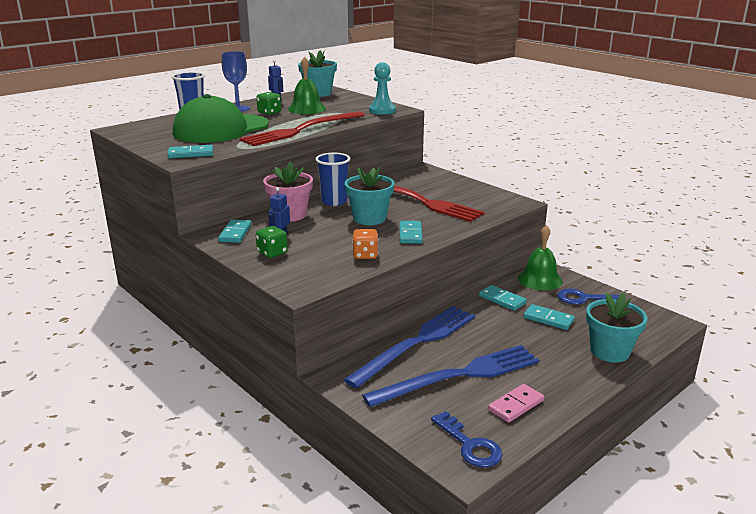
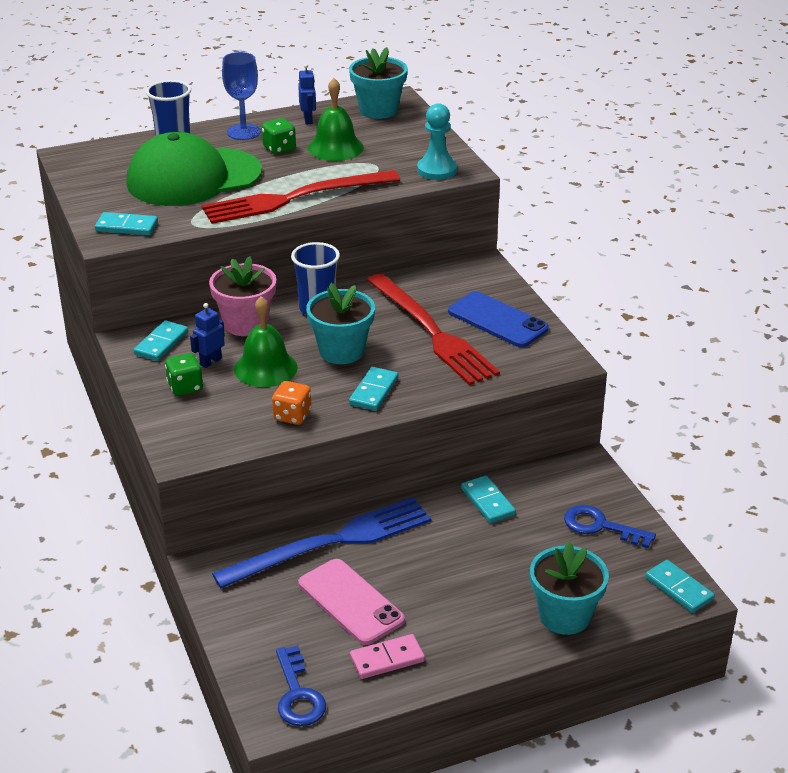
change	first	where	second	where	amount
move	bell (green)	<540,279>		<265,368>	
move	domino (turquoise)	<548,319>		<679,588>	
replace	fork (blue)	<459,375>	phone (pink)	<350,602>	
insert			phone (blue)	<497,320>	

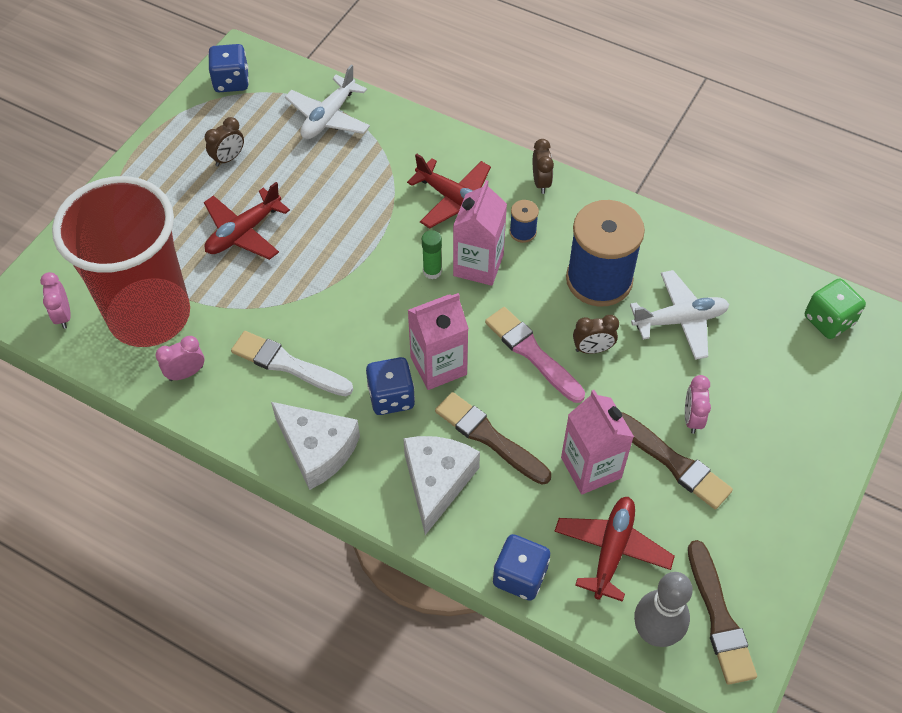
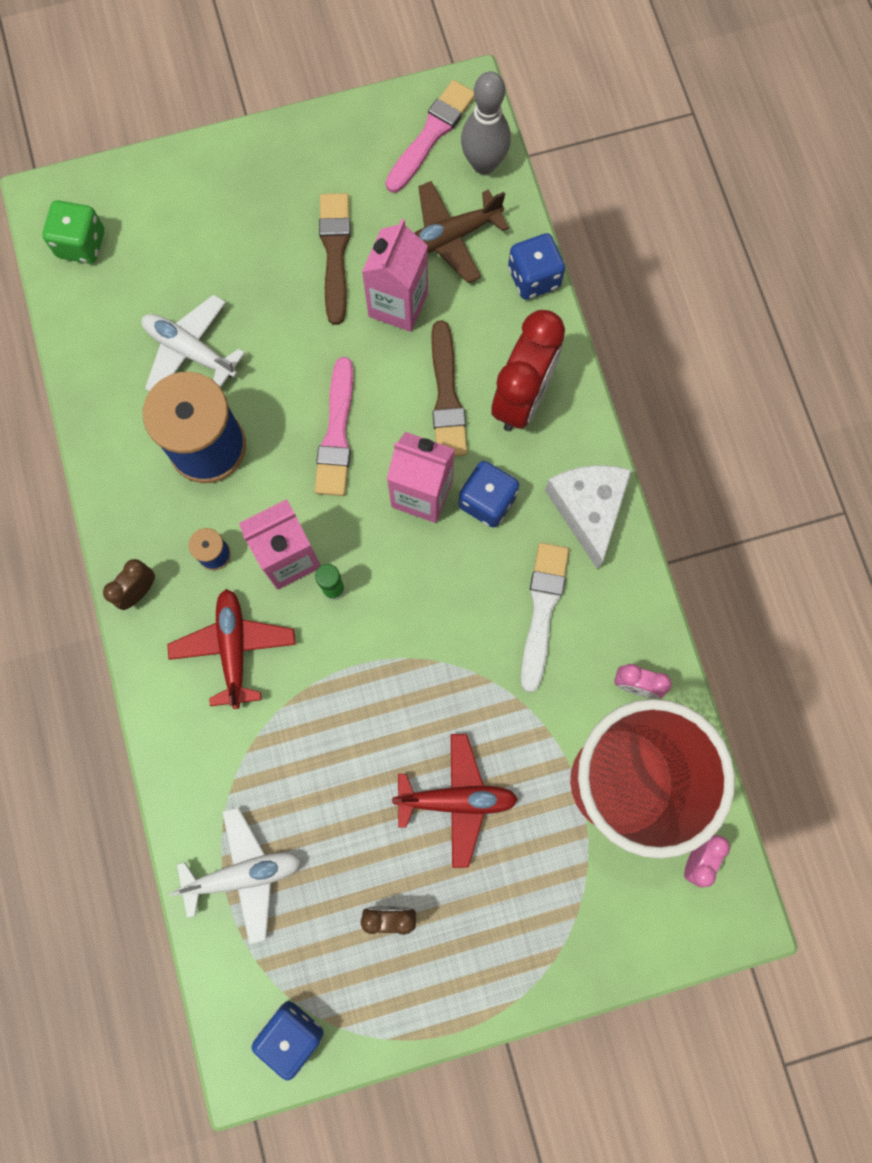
change	first	where	second	where	amount
delete	clock (brown)	<592,349>			
rotate	brush (white)	<288,365>		<542,611>	150 degrees counterclockwise
delete	clock (pink)	<692,418>			
replace	cheese (white)	<437,482>	clock (red)	<522,398>	
recolor	plane (red)	<612,550>	plane (brown)	<451,237>	
recolor	brush (brown)	<719,617>	brush (pink)	<431,135>	

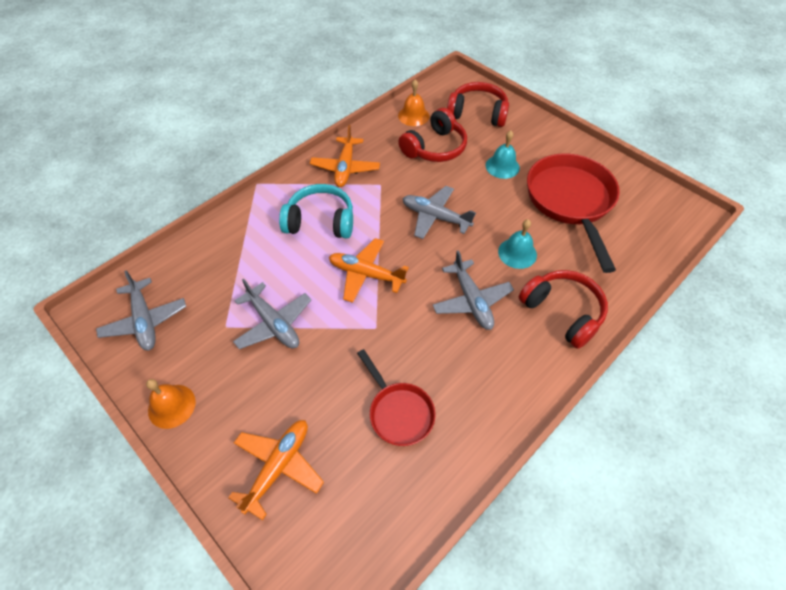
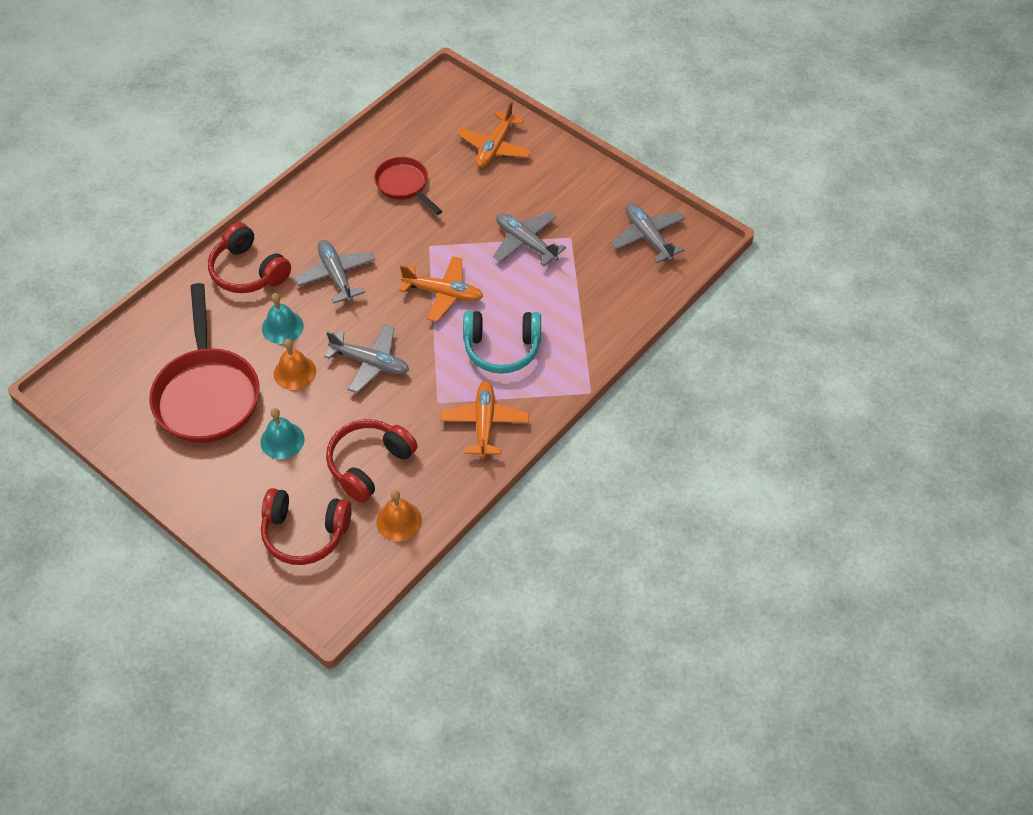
change	first	where	second	where	amount
move	bell (orange)	<171,406>		<295,372>	

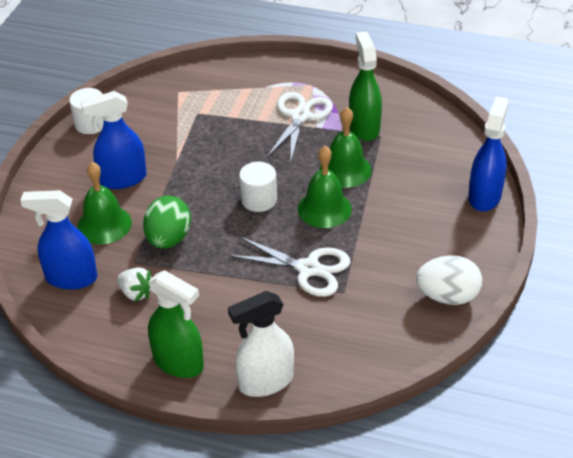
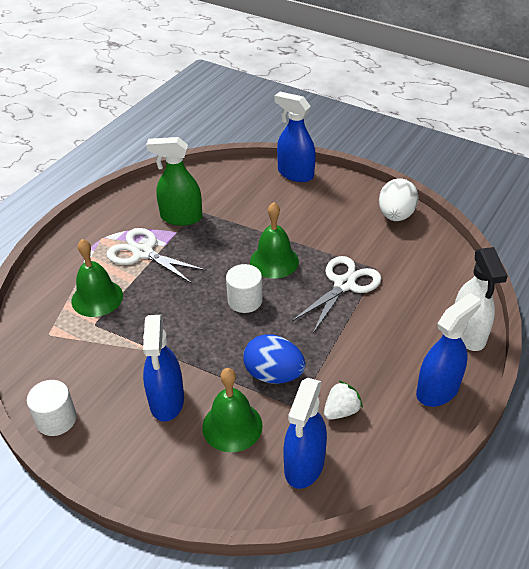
change	first	where	second	where	amount
move	bell (green)	<345,170>		<97,298>	
recolor	egg (green)	<168,239>	egg (blue)	<273,374>	
recolor	spray bottle (green)	<178,362>	spray bottle (blue)	<438,390>	

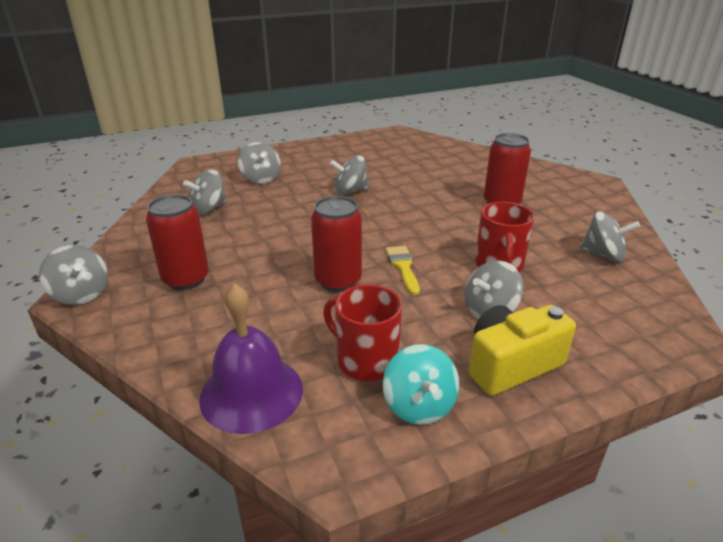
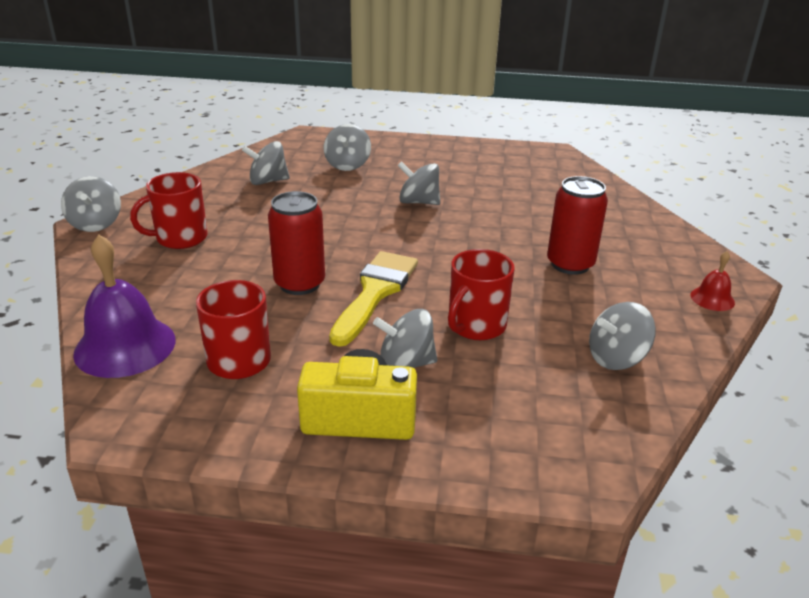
change	first	where	second	where	amount
replace	can (red)	<186,279>	mug (red)	<180,238>	
rotate	spinning top (grey)	<603,254>		<616,358>	105 degrees clockwise
resize	brush (yellow)	<403,267>		<375,292>	x1.73
delete	spinning top (turquoise)	<419,405>			
insert			bell (red)	<712,298>	

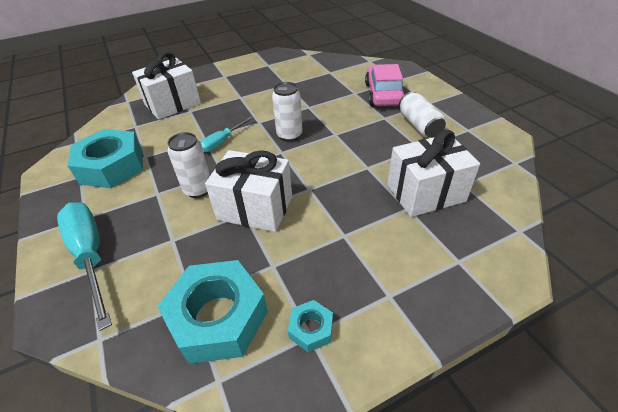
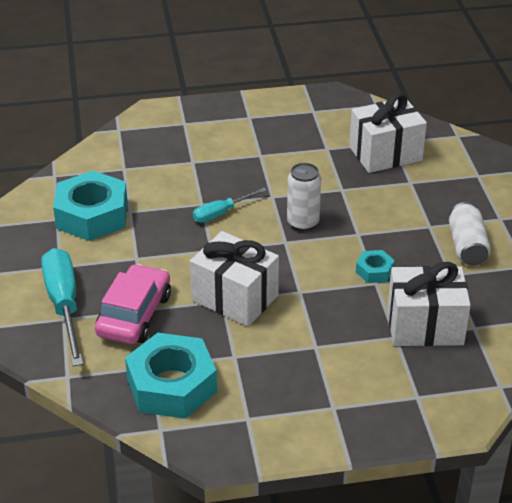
change	first	where	second	where	amount
move	gift (white)	<173,104>		<385,154>	
move	car (pink)	<383,94>		<134,315>	
delete	can (white)	<198,189>			
move	nut (turquoise)	<311,329>		<374,271>	

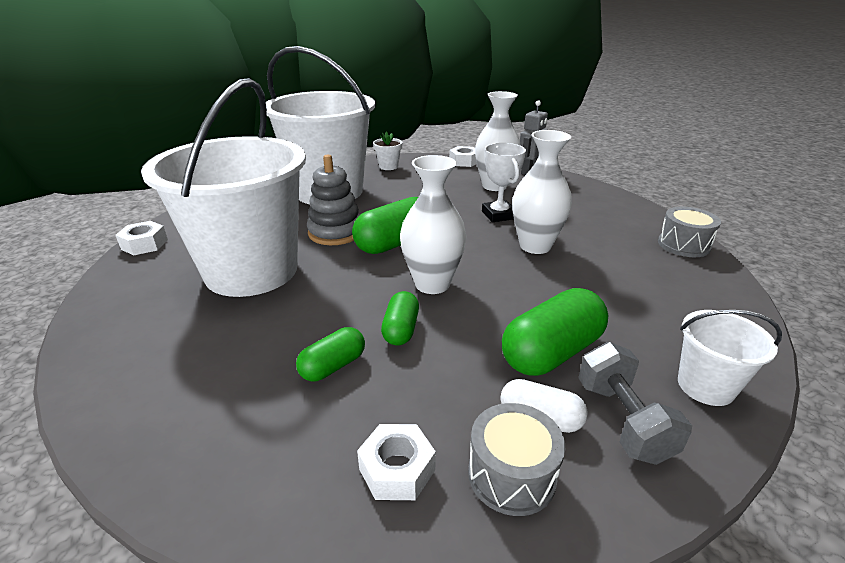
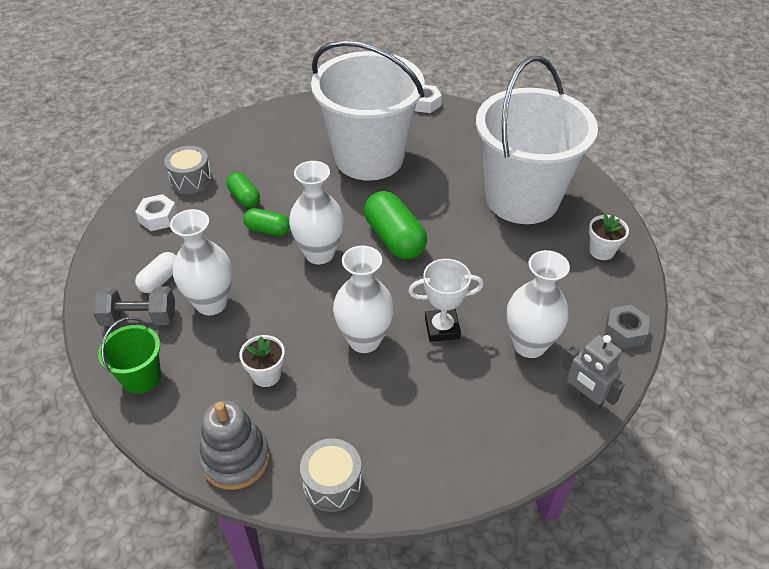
change	first	where	second	where	amount
recolor	nut (white)	<464,161>	nut (grey)	<624,331>	
move	stacking toy (grey)	<335,232>		<235,459>	
replace	capsule (green)	<551,352>	vase (white)	<211,303>	
recolor	bucket (white)	<705,386>	bucket (green)	<141,377>	
move	drum (grey)	<511,475>		<191,180>	
insert			flower pot (white)	<266,375>	

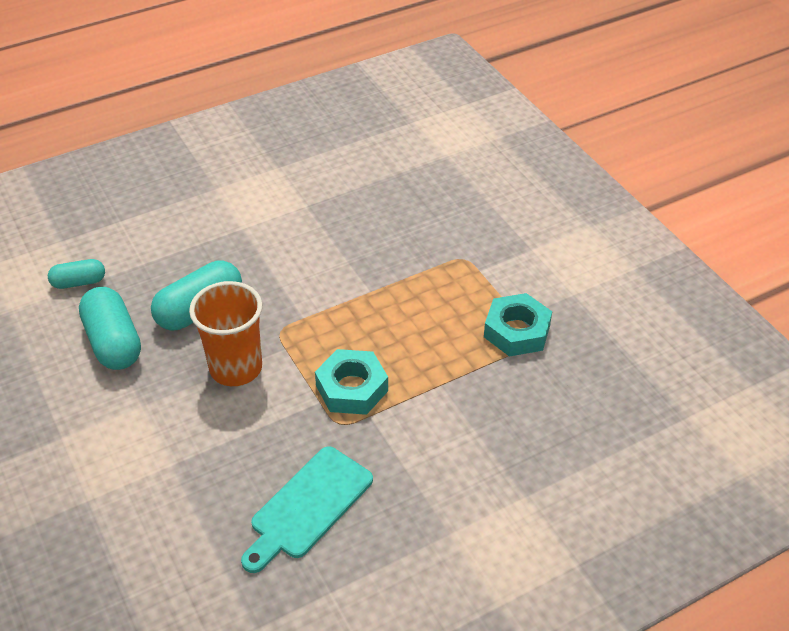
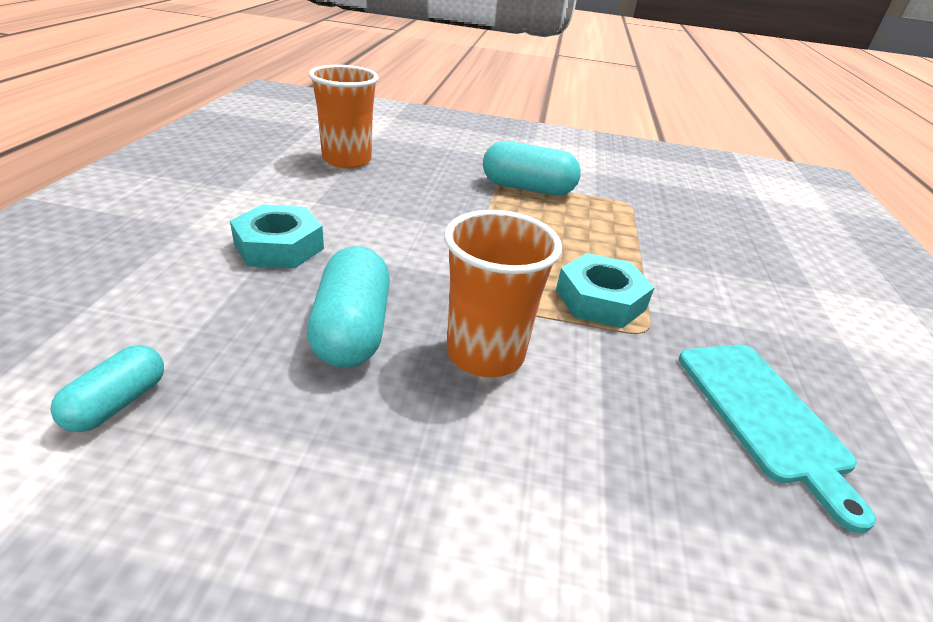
change	first	where	second	where	amount
move	capsule (turquoise)	<113,342>		<527,188>	
move	nut (turquoise)	<516,331>		<279,246>	
insert			cup (orange)	<347,160>	

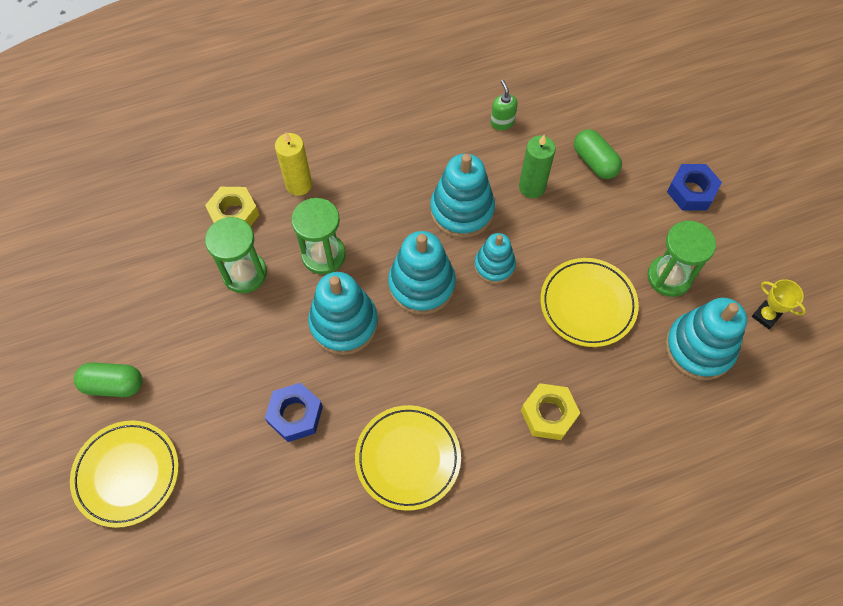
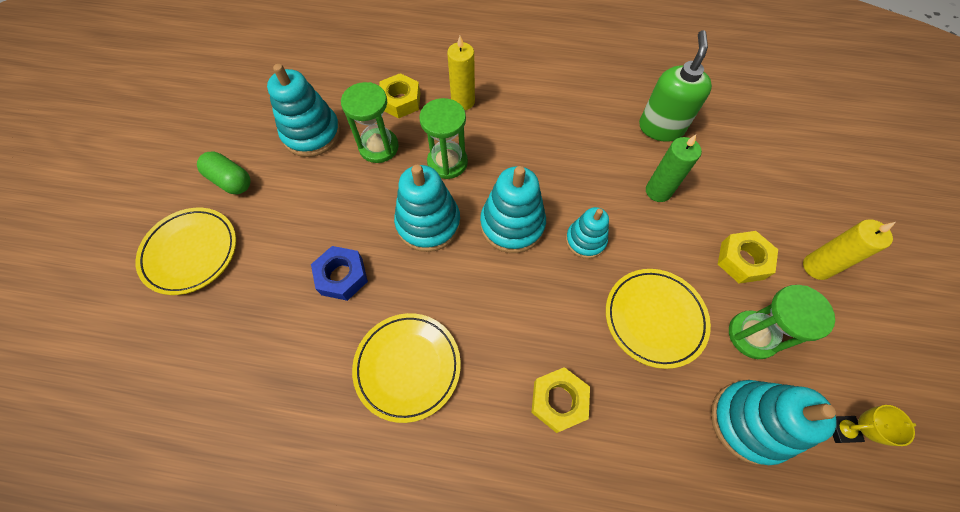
change	first	where	second	where	amount
resize	soap dispenser (green)	<502,122>		<661,127>	x1.96
delete	capsule (green)	<594,162>			
move	stacking toy (turquoise)	<462,211>		<312,134>	
replace	nut (blue)	<691,191>	candle (yellow)	<816,267>	
rotate	trophy (yellow)	<765,316>		<842,429>	75 degrees counterclockwise
insert			nut (yellow)	<742,260>	

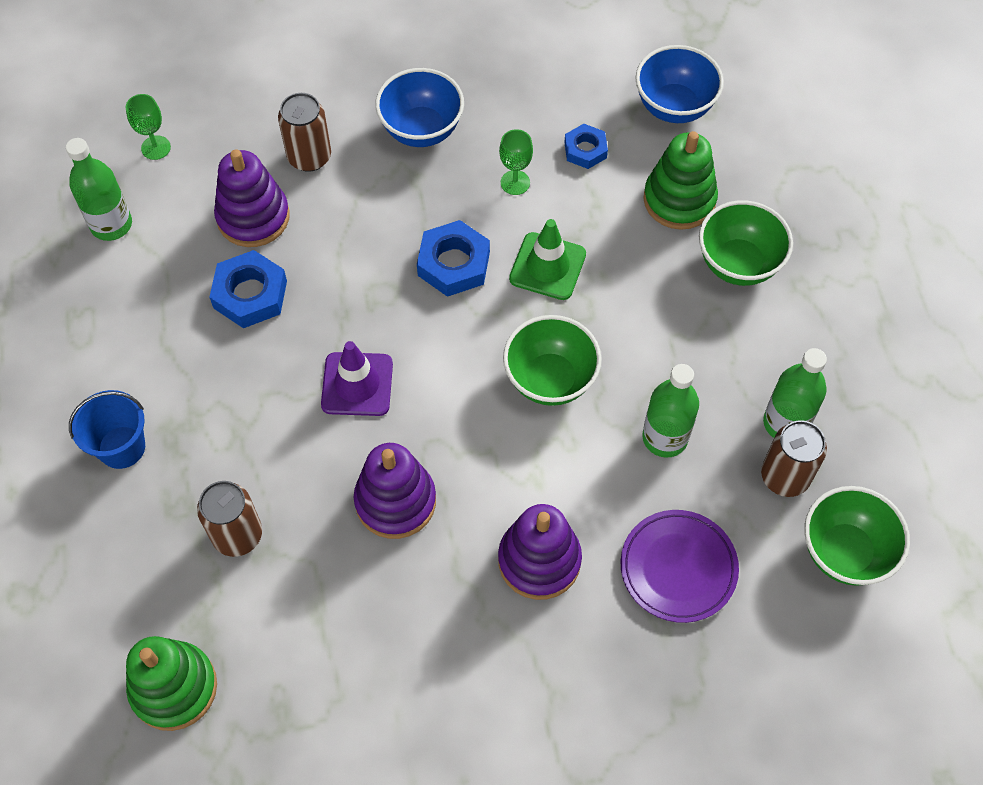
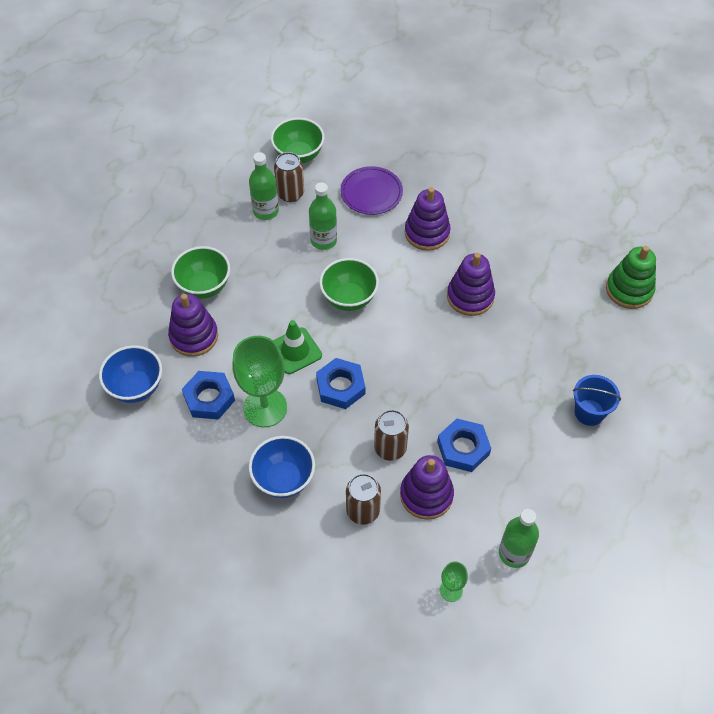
change	first	where	second	where	amount
resize	nut (blue)	<585,150>		<209,398>	x1.59
resize	goblet (green)	<515,182>		<265,407>	x2.12
recolor	stacking toy (green)	<679,200>	stacking toy (purple)	<194,336>	
delete	traffic cone (purple)	<357,384>			
move	can (brown)	<237,535>		<390,448>	

